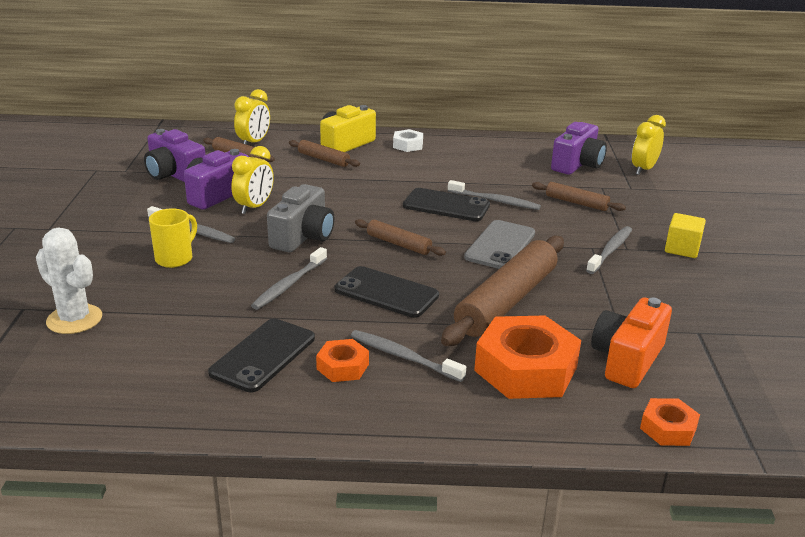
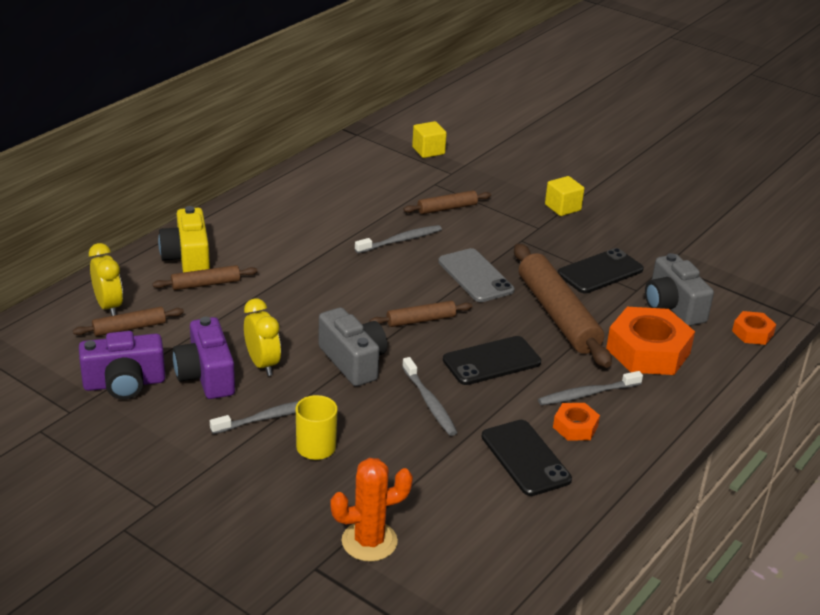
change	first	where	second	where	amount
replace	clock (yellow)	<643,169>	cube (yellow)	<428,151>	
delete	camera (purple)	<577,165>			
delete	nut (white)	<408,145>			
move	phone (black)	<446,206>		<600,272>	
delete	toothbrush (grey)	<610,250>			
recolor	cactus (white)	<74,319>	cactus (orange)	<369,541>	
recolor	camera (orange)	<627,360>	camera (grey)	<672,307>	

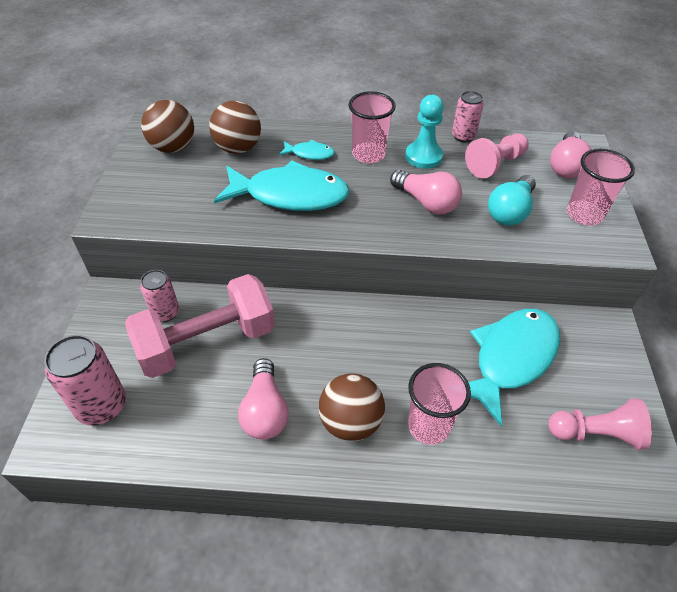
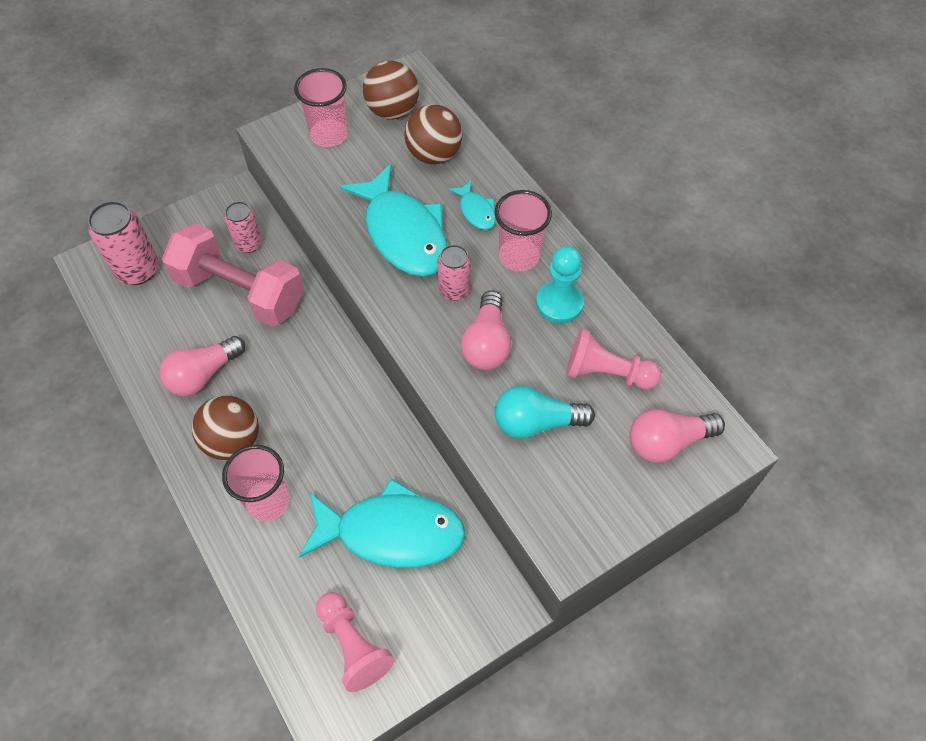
change	first	where	second	where	amount
move	can (pink)	<463,136>		<454,290>	
move	cup (pink)	<584,214>		<329,135>	

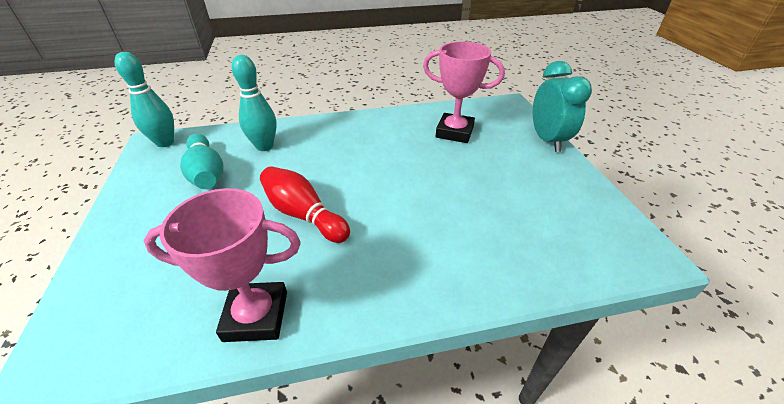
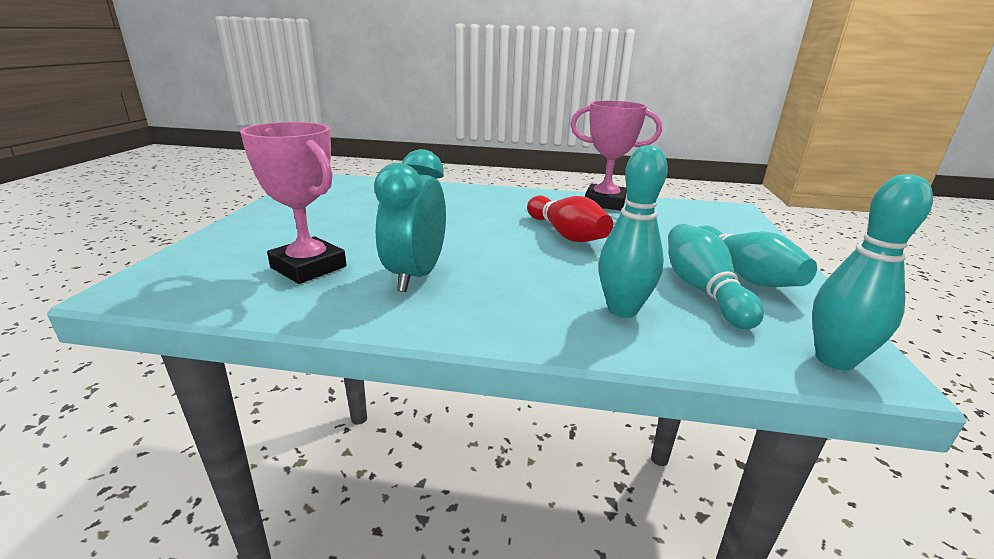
change	first	where	second	where	amount
move	clock (turquoise)	<547,140>		<416,276>	
insert			bowling pin (turquoise)	<742,274>	

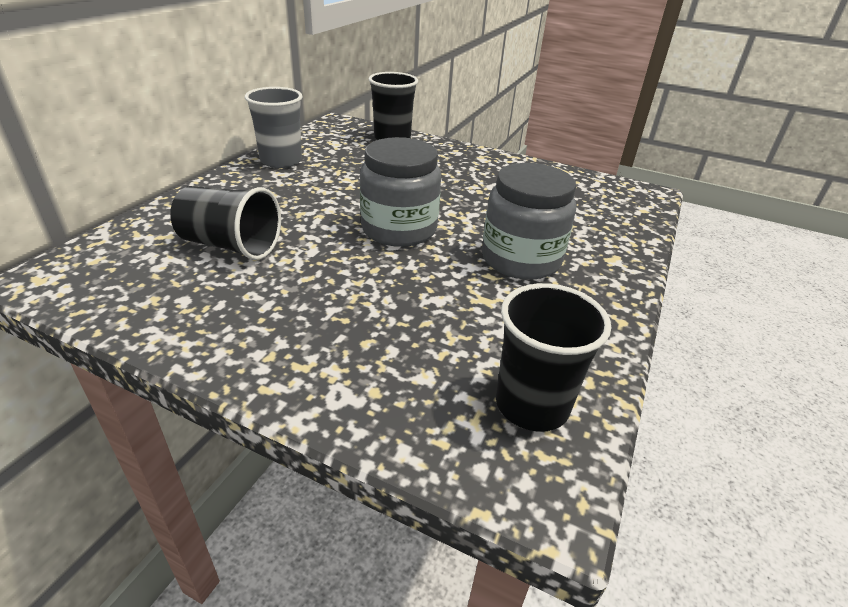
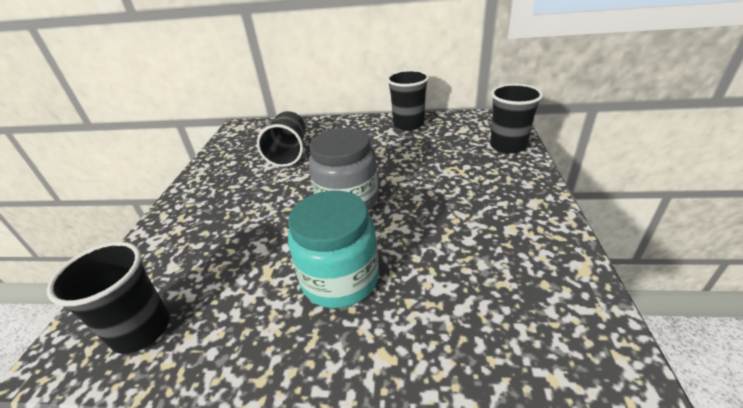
change	first	where	second	where	amount
recolor	cup (grey)	<281,161>	cup (black)	<408,124>	
recolor	jar (grey)	<520,259>	jar (turquoise)	<340,279>	

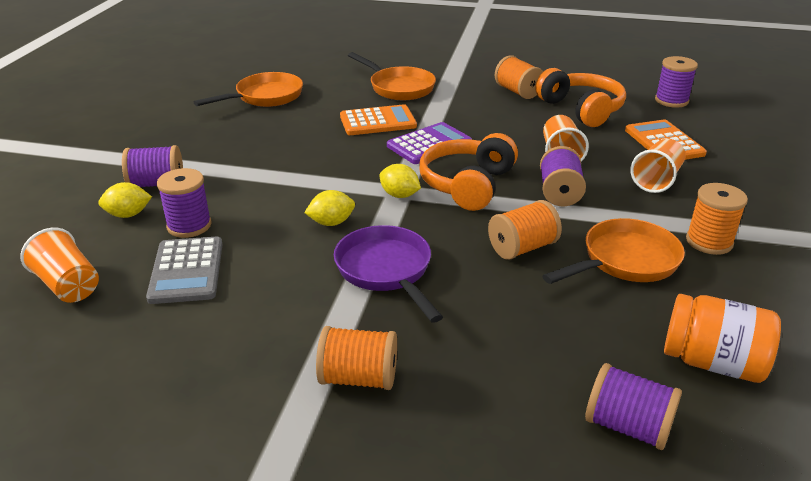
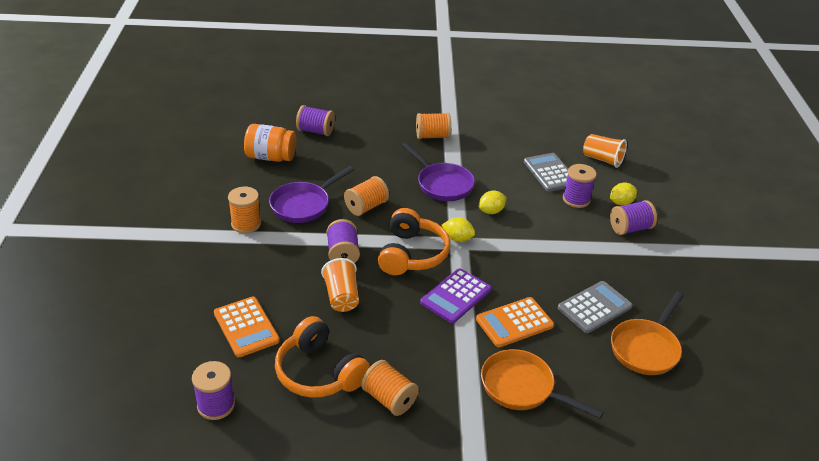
change	first	where	second	where	amount
delete	cup (orange)	<656,180>			
recolor	pan (orange)	<624,261>	pan (purple)	<303,205>	
insert			calculator (grey)	<594,307>	

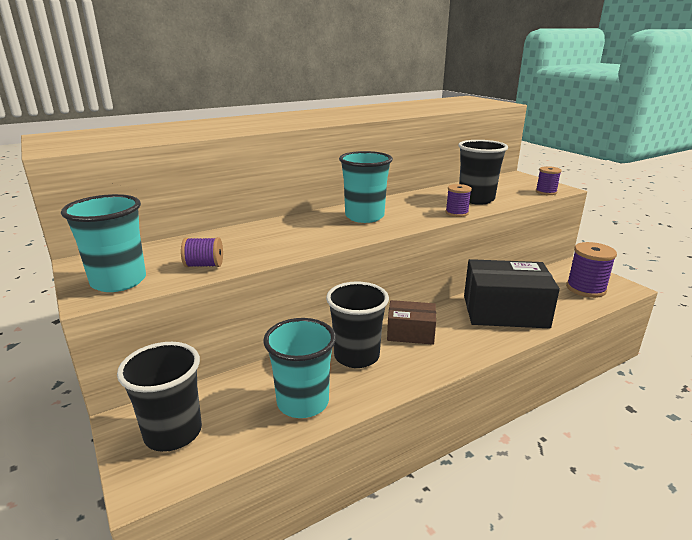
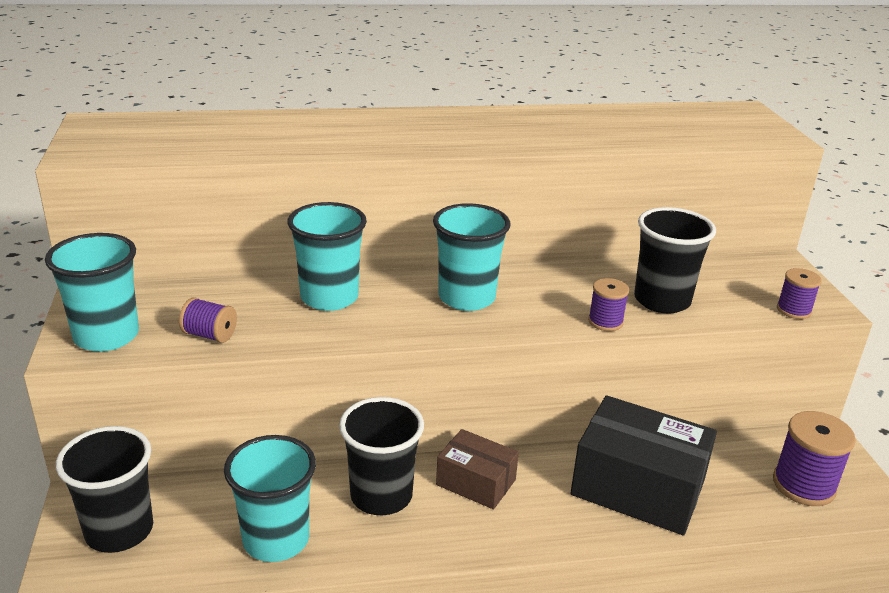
change	first	where	second	where	amount
insert			cup (turquoise)	<329,298>	

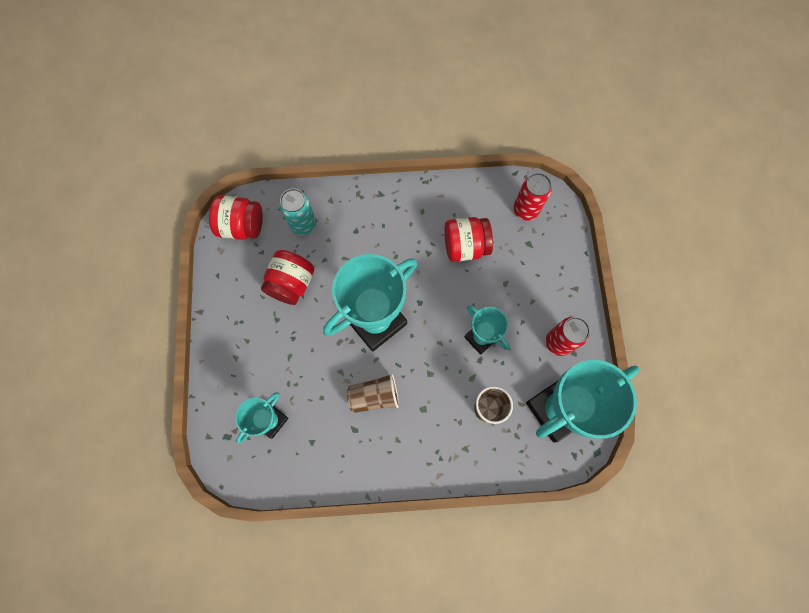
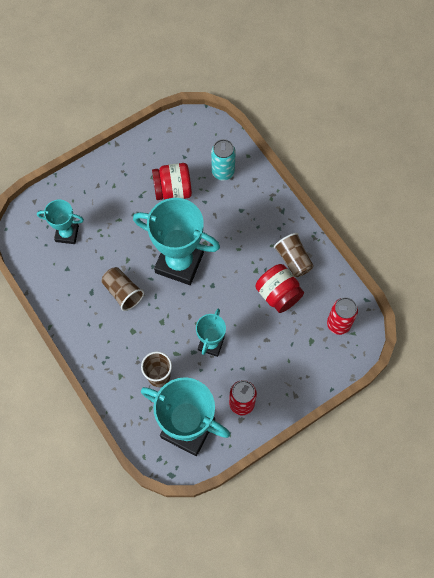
change	first	where	second	where	amount
delete	jar (red)	<242,226>			
insert			cup (brown)	<293,260>	

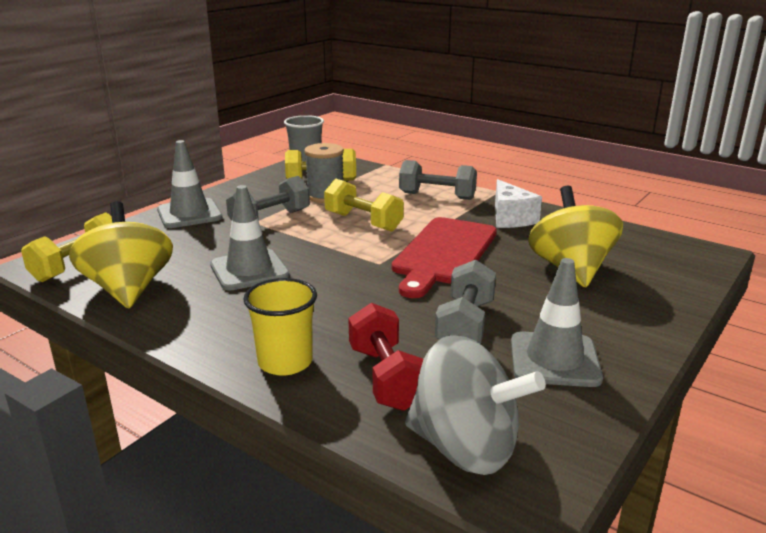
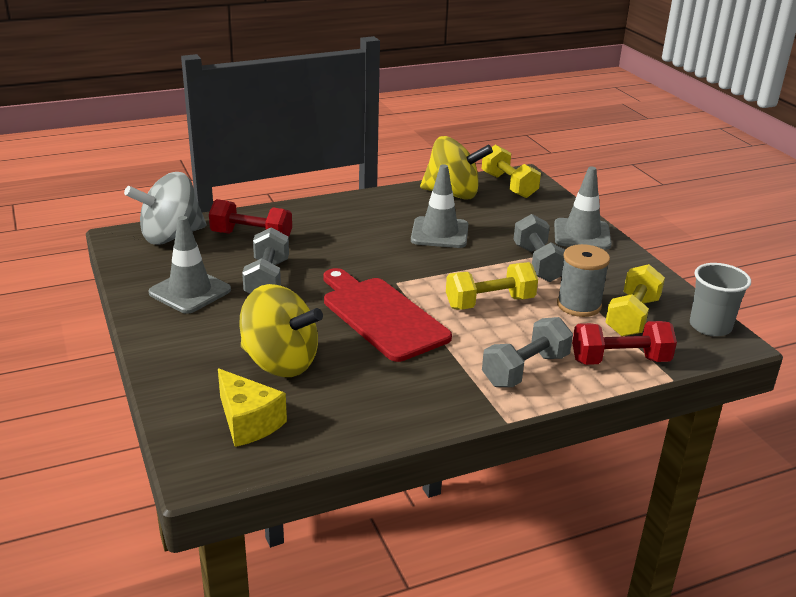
change	first	where	second	where	amount
delete	cheese (white)	<510,218>			
rotate	dumbbell (grey)	<465,325>		<267,280>	45 degrees clockwise
delete	cup (yellow)	<285,362>			
insert			dumbbell (red)	<620,360>	
insert			cheese (yellow)	<248,422>	

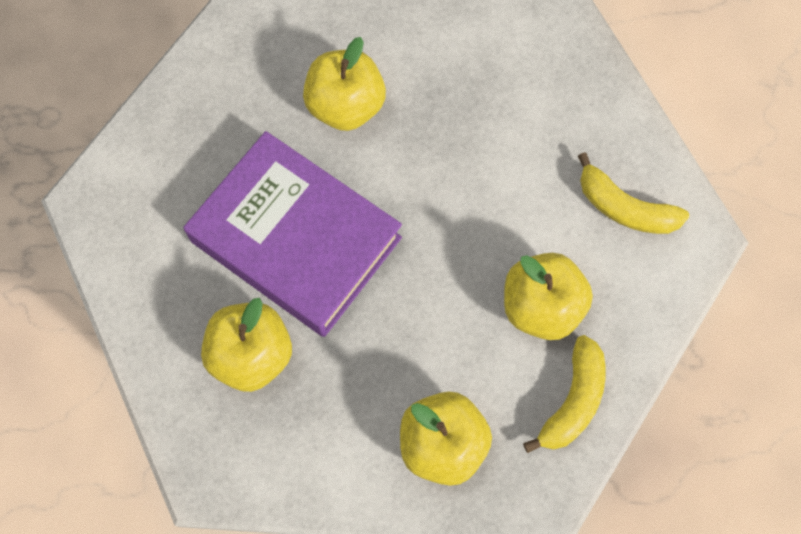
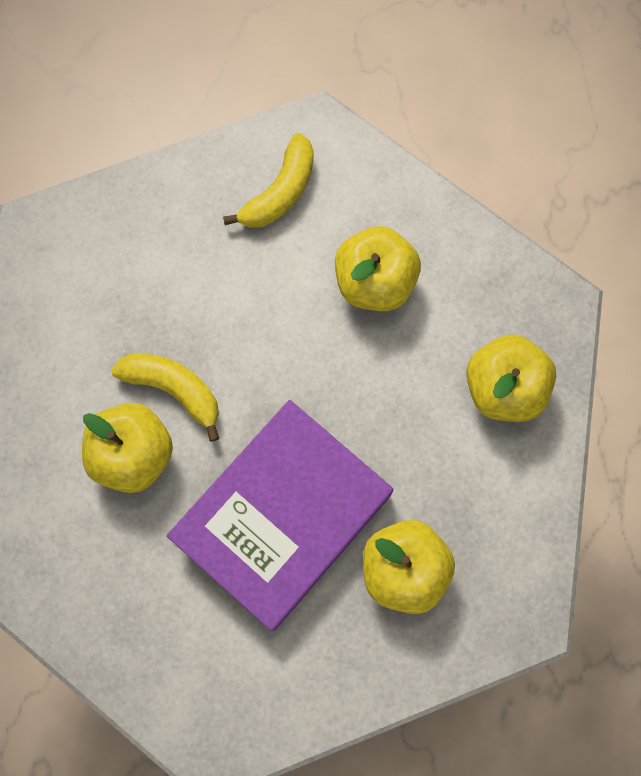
change	first	where	second	where	amount
move	banana (yellow)	<573,401>		<174,389>	

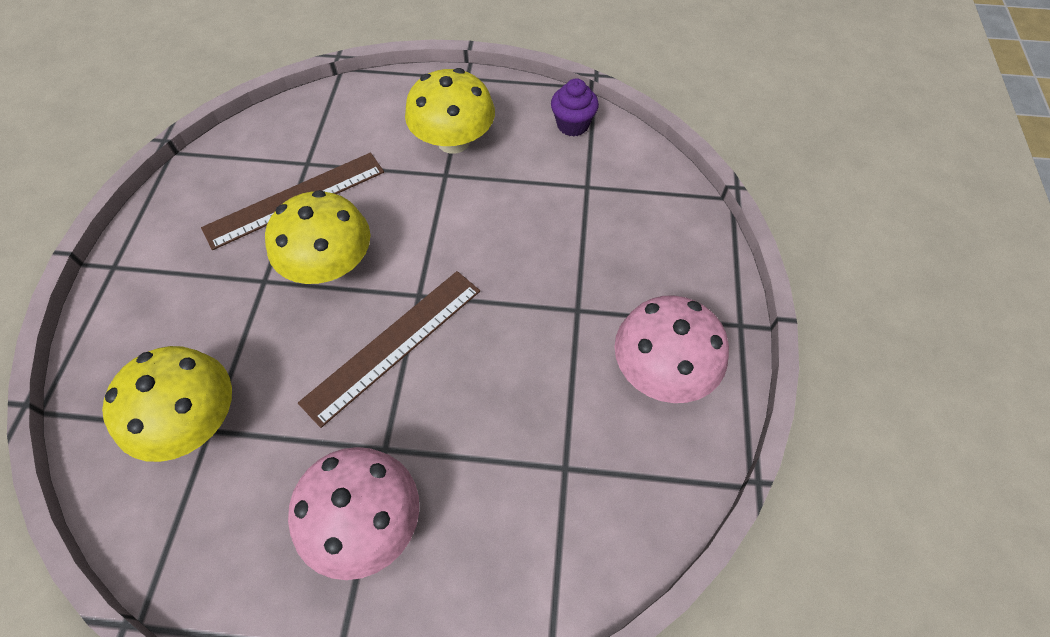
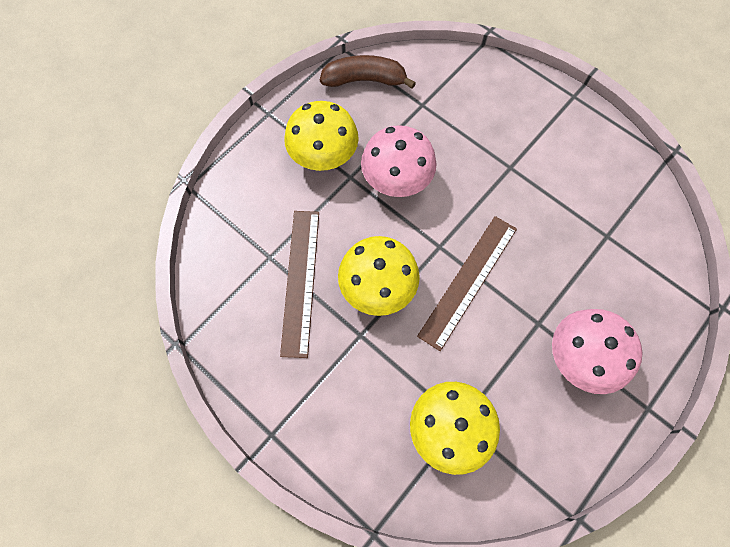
change	first	where	second	where	amount
replace	cupcake (purple)	<572,125>	banana (brown)	<365,80>	
rotate	ruler (brown)	<393,344>		<468,281>	45 degrees clockwise
move	mushroom (pink)	<662,370>		<396,179>	

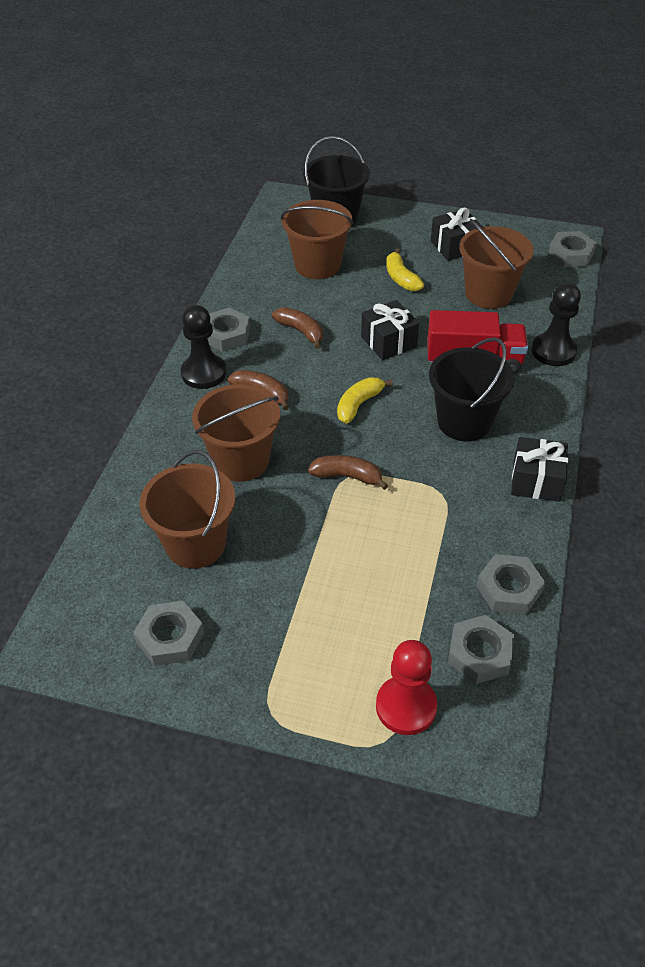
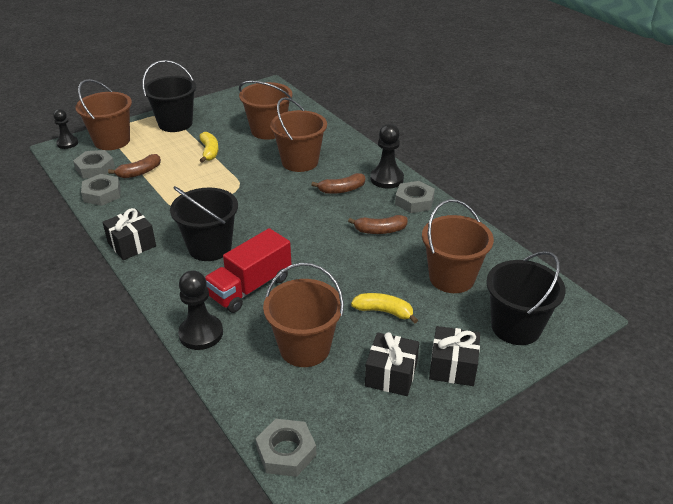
change	first	where	second	where	amount
move	gift (black)	<388,342>		<453,366>	
move	banana (yellow)	<358,404>		<209,152>	
move	banana (brown)	<347,476>		<139,172>	
delete	nut (grey)	<170,637>			
replace	pawn (red)	<406,706>	bucket (brown)	<112,141>	
insert			bucket (black)	<175,123>	
insert			pawn (black)	<67,143>	

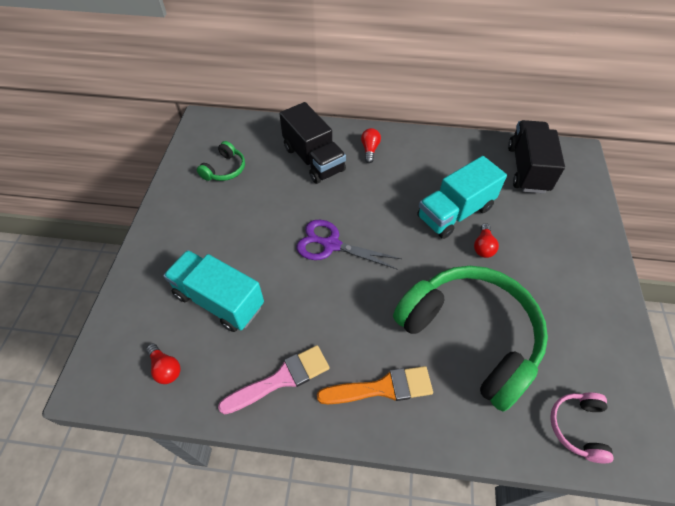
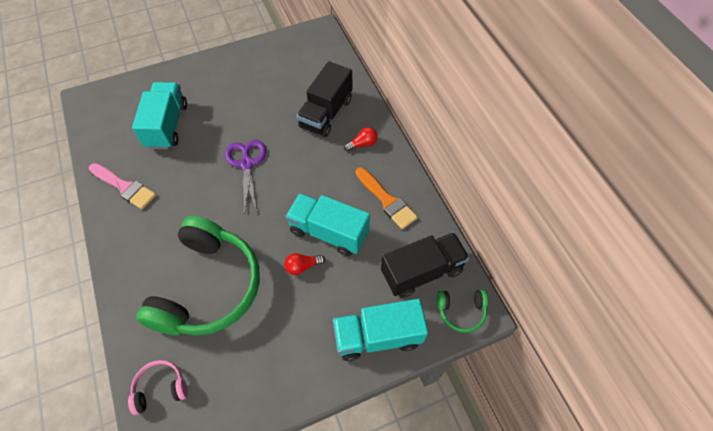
change	first	where	second	where	amount
move	headphones (green)	<225,169>		<461,311>	
delete	light bulb (red)	<165,368>			
move	brush (orange)	<381,388>		<386,200>	
insert			truck (turquoise)	<378,336>	

